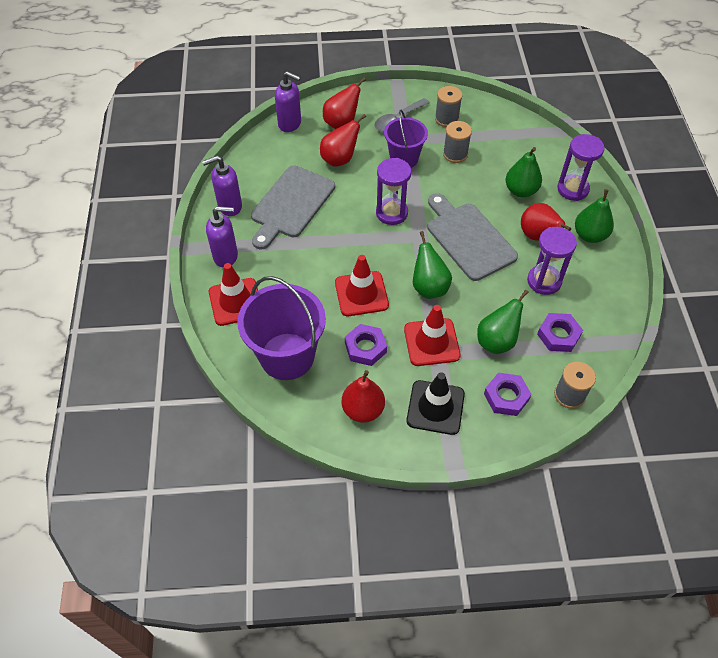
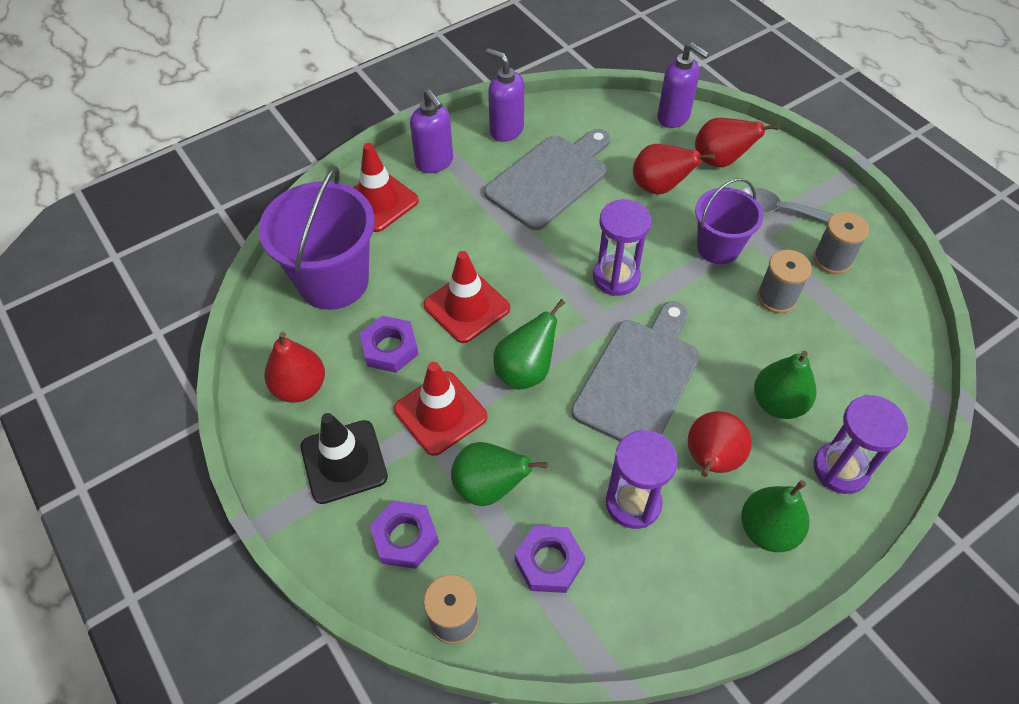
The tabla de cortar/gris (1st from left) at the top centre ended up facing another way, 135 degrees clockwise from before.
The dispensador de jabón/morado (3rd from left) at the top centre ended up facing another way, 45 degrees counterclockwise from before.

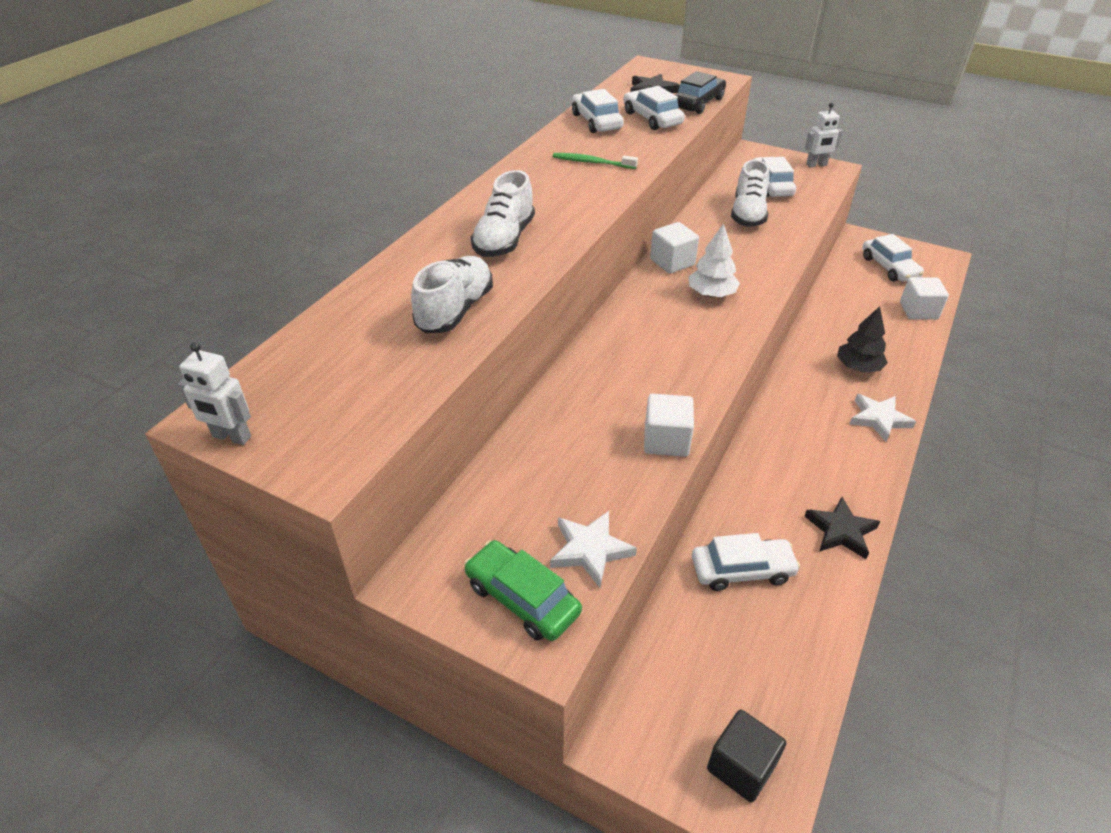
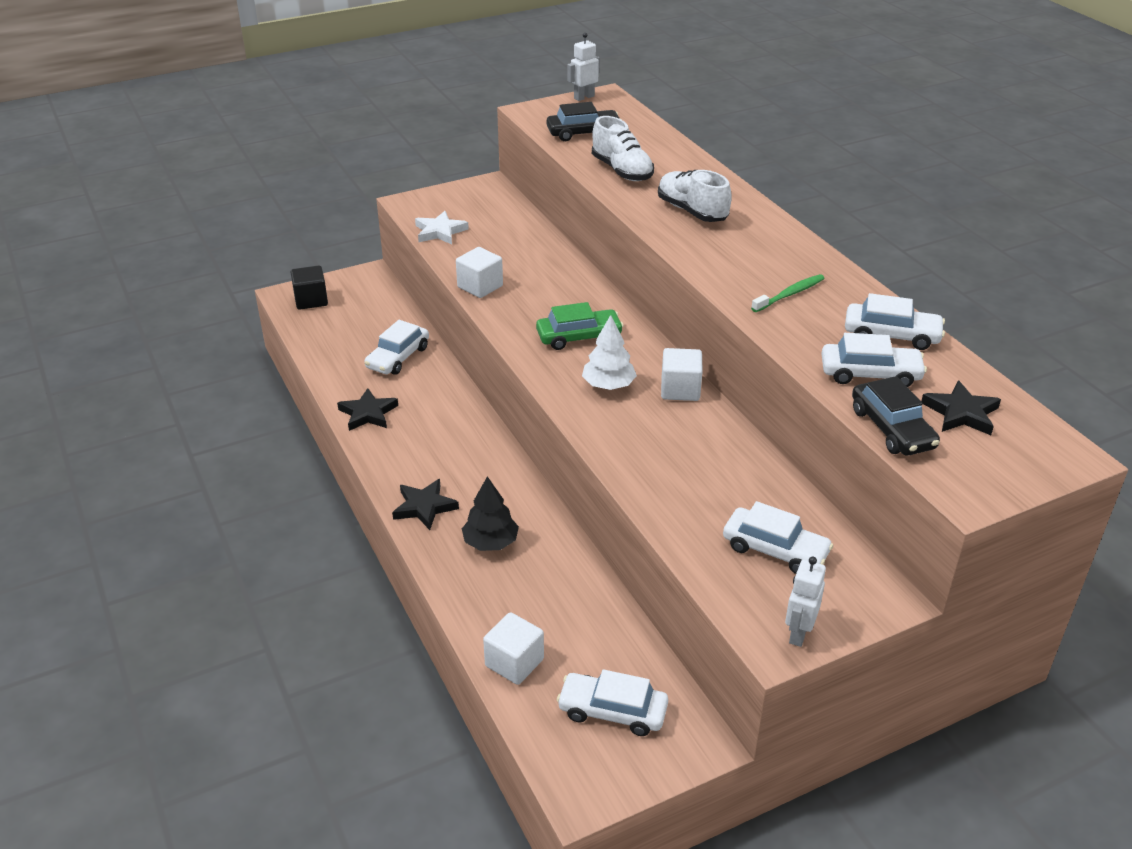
The second view lost the zapato/blanco (3rd from left) at the top right.
The second view gained the coche/negro (1st from left) at the top centre.
The coche/verde ended up elsewhere, having gone from the bottom centre to the centre.
What was the estrella/blanco (2nd from left) at the middle right turned into the estrella/negro (2nd from left) at the centre.

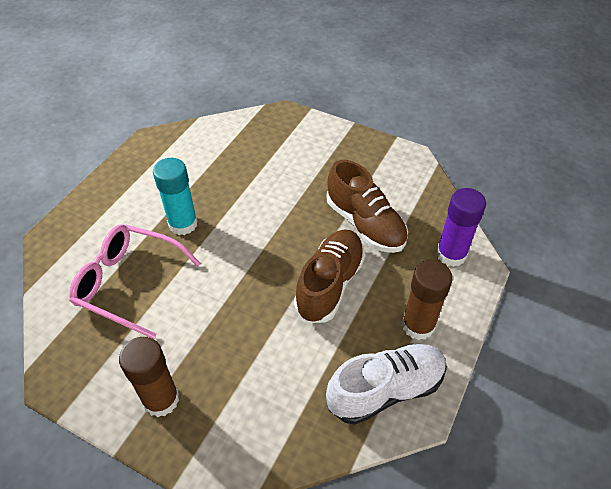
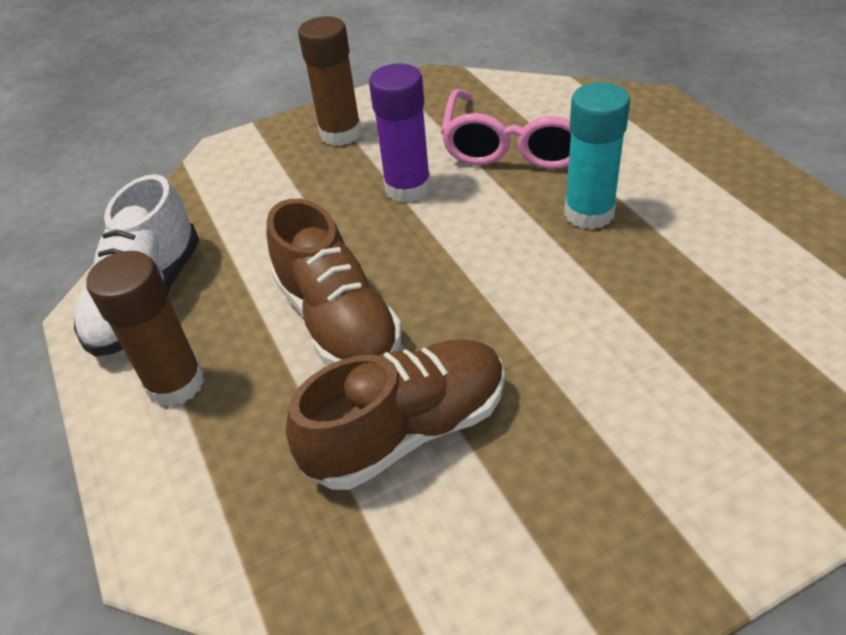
The barra de pegamento/morado ended up elsewhere, having gone from the middle right to the top centre.
The gafas/rosa at the middle left ended up facing another way, 135 degrees clockwise from before.
The zapato/marrón (2nd from left) at the centre ended up facing another way, 150 degrees clockwise from before.

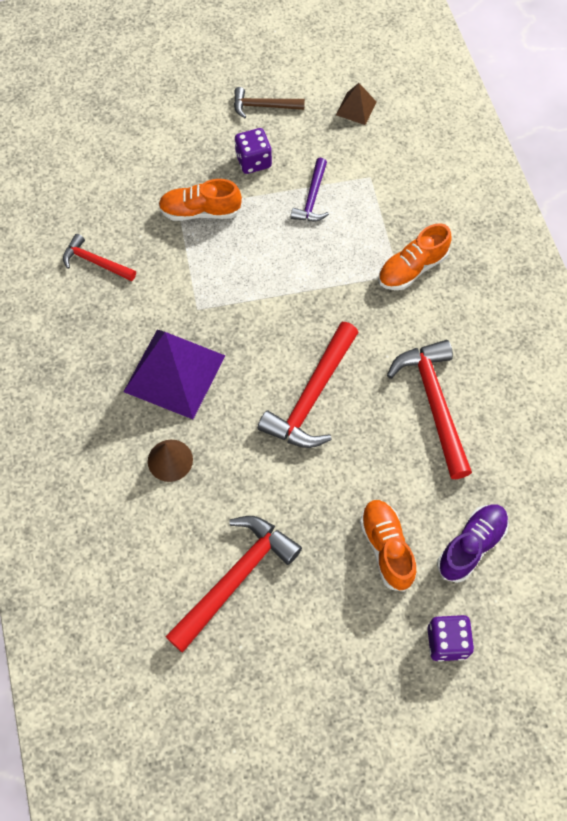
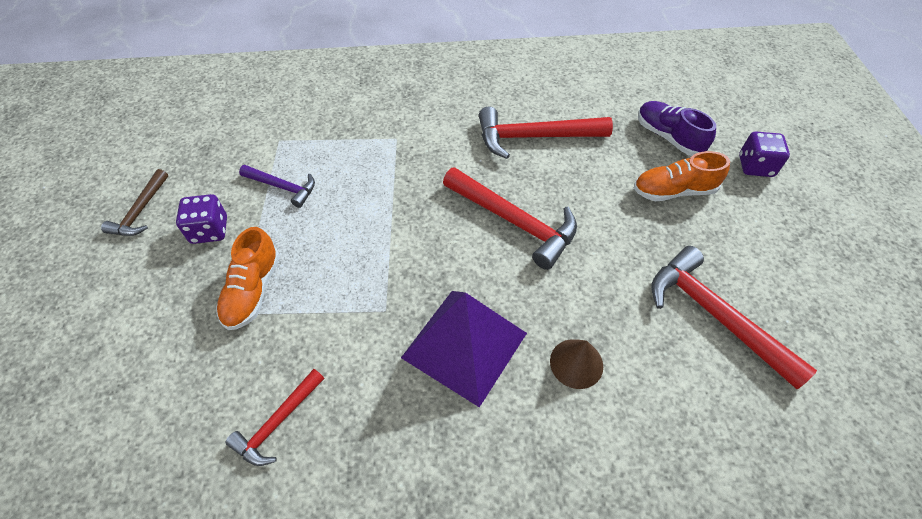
The second view lost the pirámide/marrón at the top centre.
The second view lost the zapato/naranja (3rd from left) at the top right.

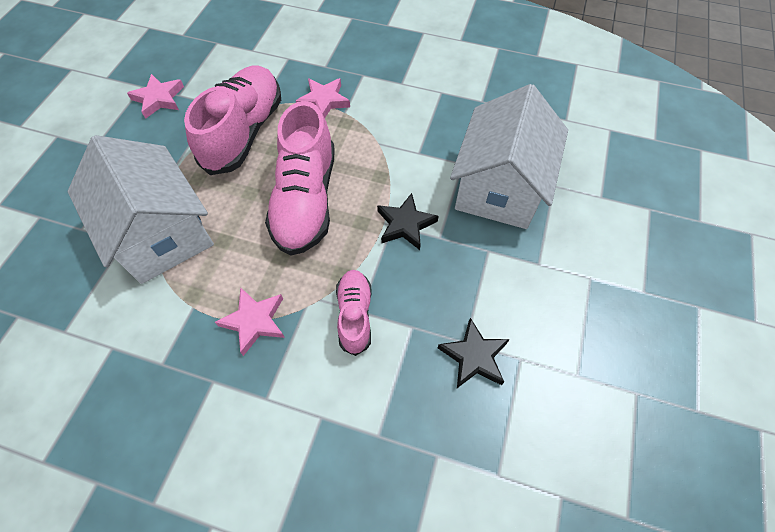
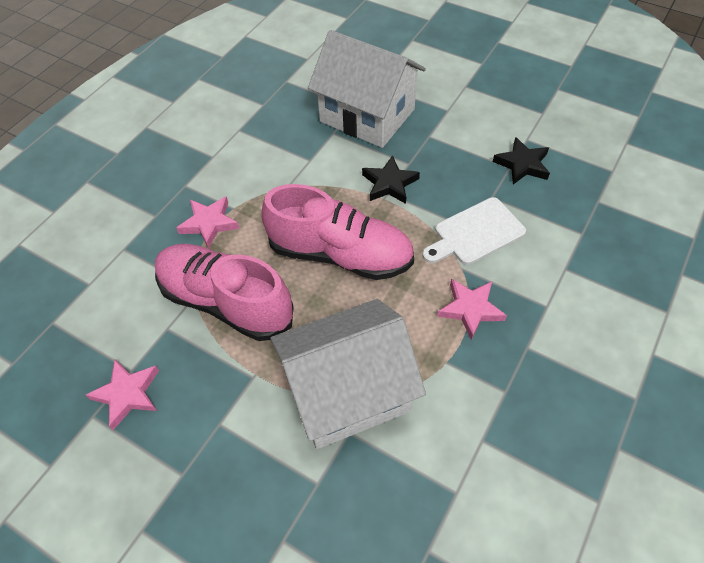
Where the zapato/rosa (3rd from left) stood at the centre, the tabla de cortar/blanco came to stand at the middle right.

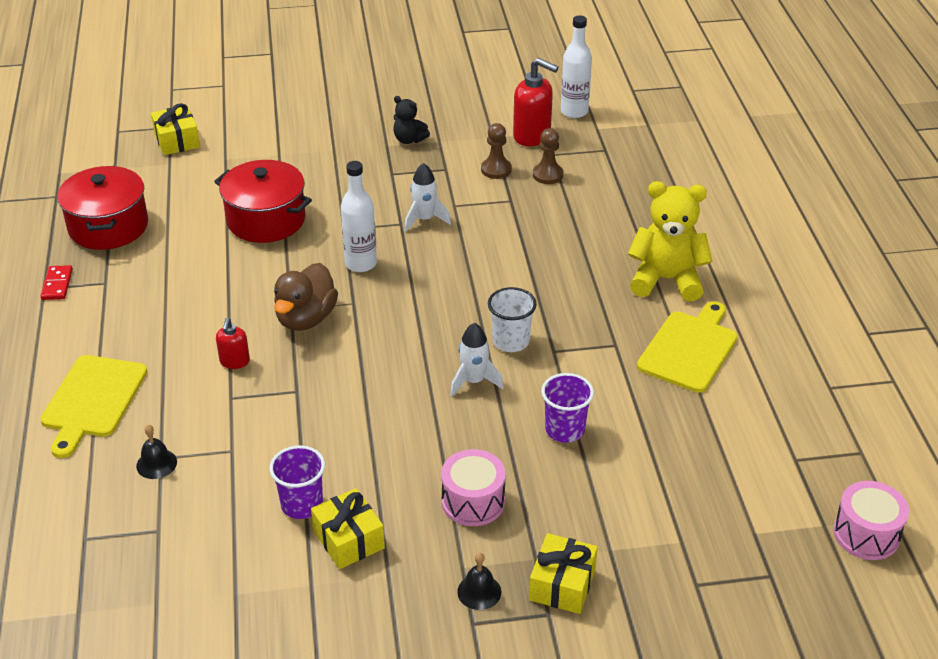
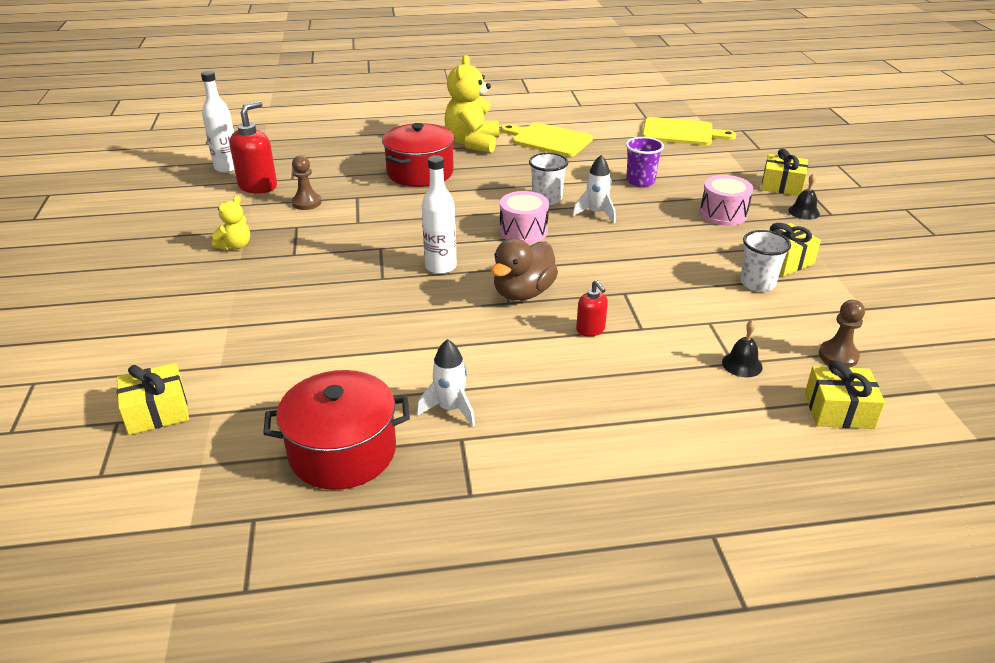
The second view lost the ficha de dominó/rojo at the middle left.
The second view gained the regalo/amarillo (4th from left) at the middle right.
The tabla de cortar/amarillo (1st from left in the first image) ended up elsewhere, having gone from the middle left to the top right.
The olla/rojo (2nd from left) ended up elsewhere, having gone from the top left to the top centre.
The cohete/blanco (1st from left) ended up elsewhere, having gone from the top centre to the centre.
The peón/marrón (2nd from left) ended up elsewhere, having gone from the top centre to the middle right.
The tambor/rosa (2nd from left in the first image) ended up elsewhere, having gone from the bottom right to the top centre.
What was the vaso/morado (1st from left) at the bottom left turned into the vaso/blanco (2nd from left) at the middle right.
What was the osito/negro at the top centre turned into the osito/amarillo (1st from left) at the middle left.
The dispensador de jabón/rojo (1st from left in the first image) at the middle left ended up facing another way, 60 degrees clockwise from before.
The pato/marrón at the middle left ended up facing another way, 105 degrees clockwise from before.

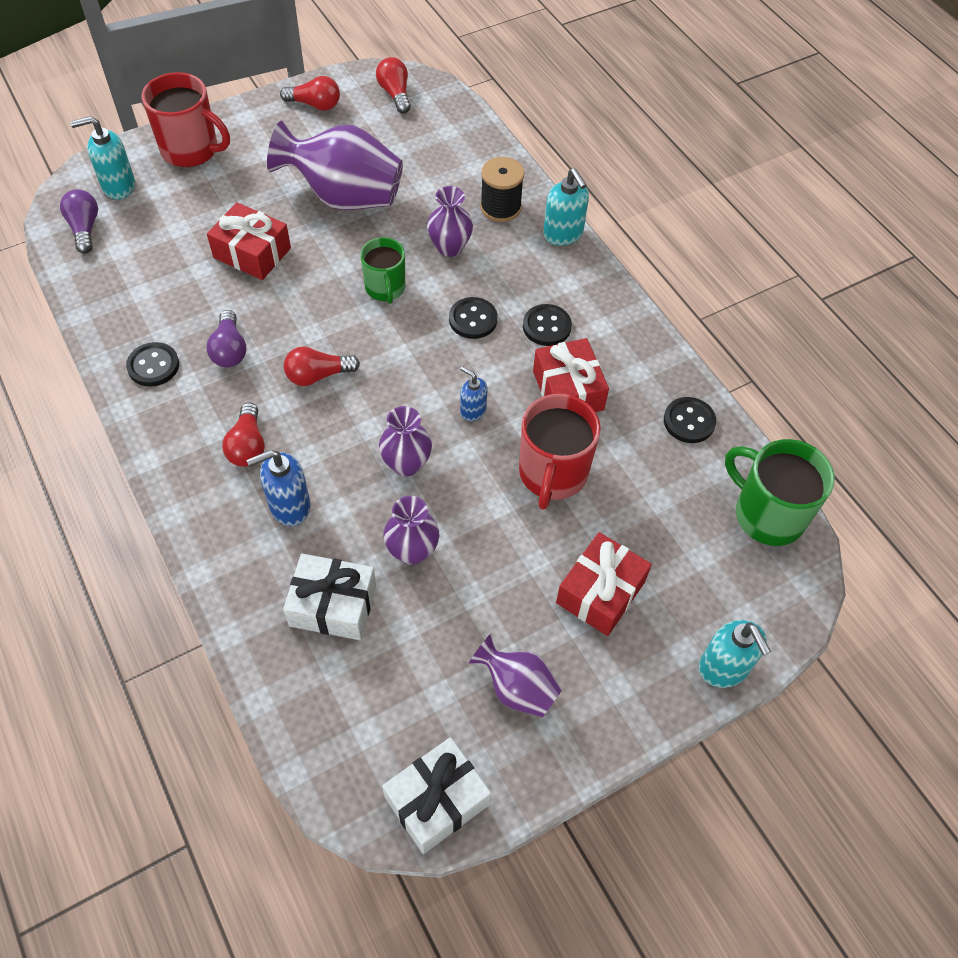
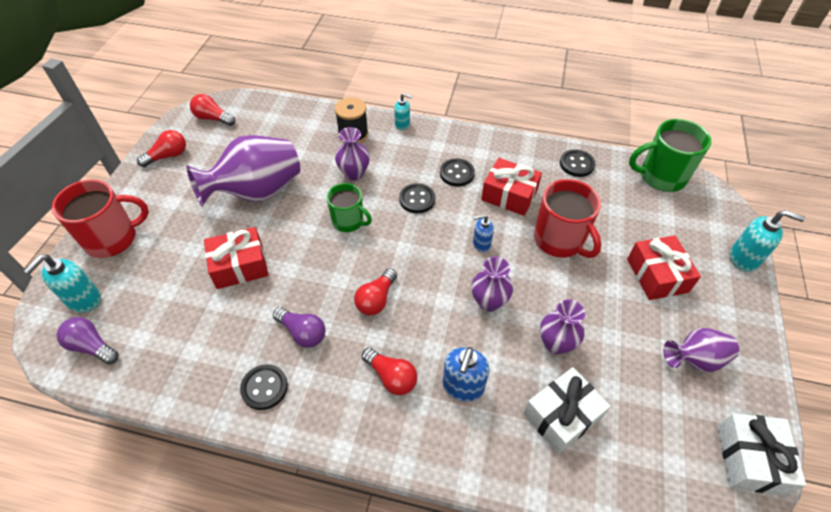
The size of the dispensador de jabón/turquesa (2nd from left) at the top centre changed by a factor of 0.62.

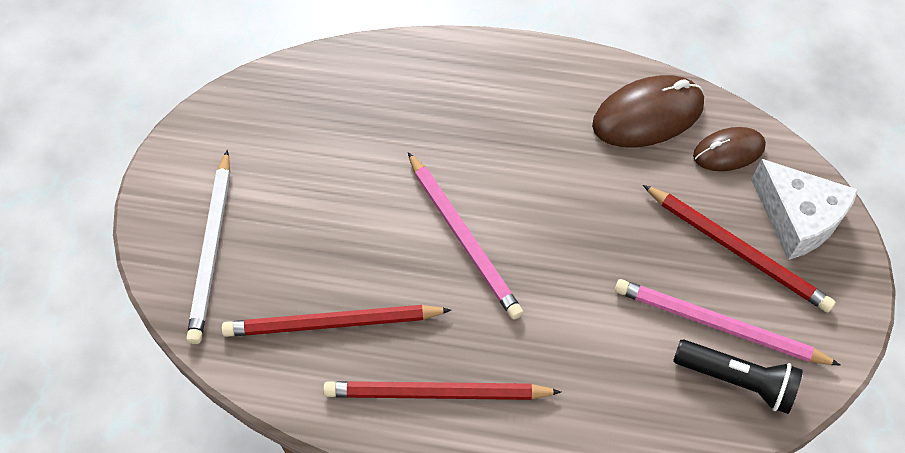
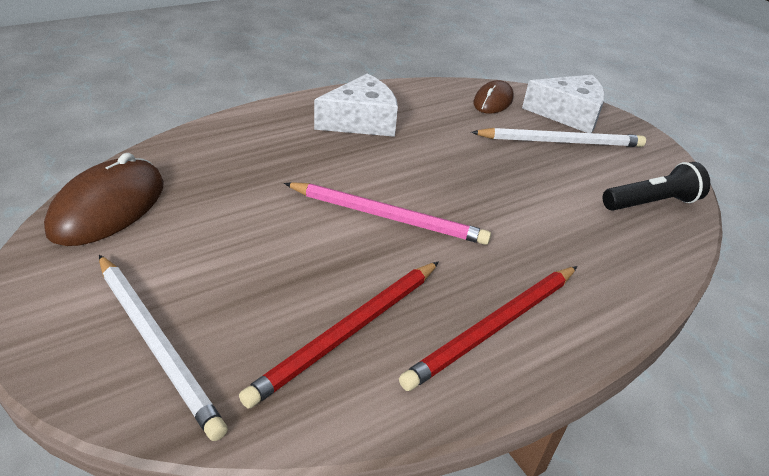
The second view lost the lápiz/rosa (2nd from left) at the bottom right.
The second view gained the queso/blanco (1st from left) at the top centre.
The ratón/marrón (1st from left) ended up elsewhere, having gone from the top right to the middle left.
What was the lápiz/rojo (3rd from left) at the middle right turned into the lápiz/blanco (2nd from left) at the top right.

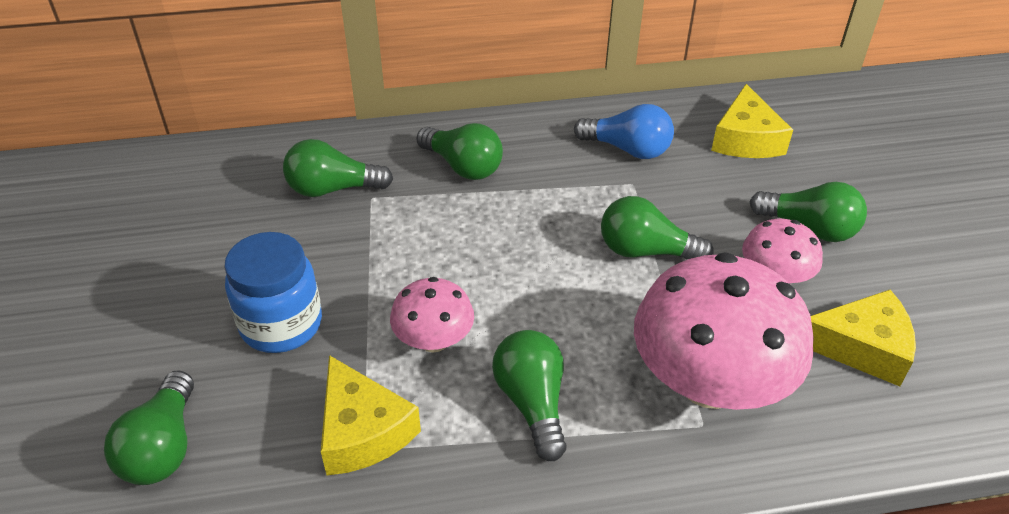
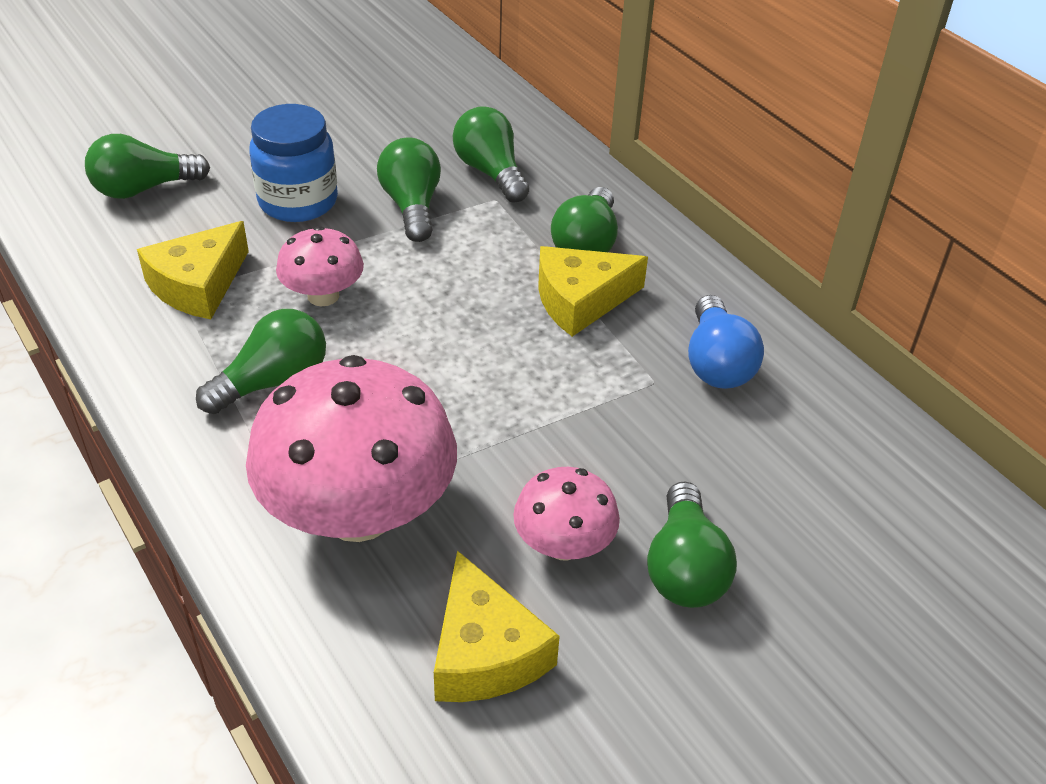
The bombilla/verde (5th from left in the first image) ended up elsewhere, having gone from the centre to the top centre.
The queso/amarillo (2nd from left in the first image) ended up elsewhere, having gone from the top right to the centre.

